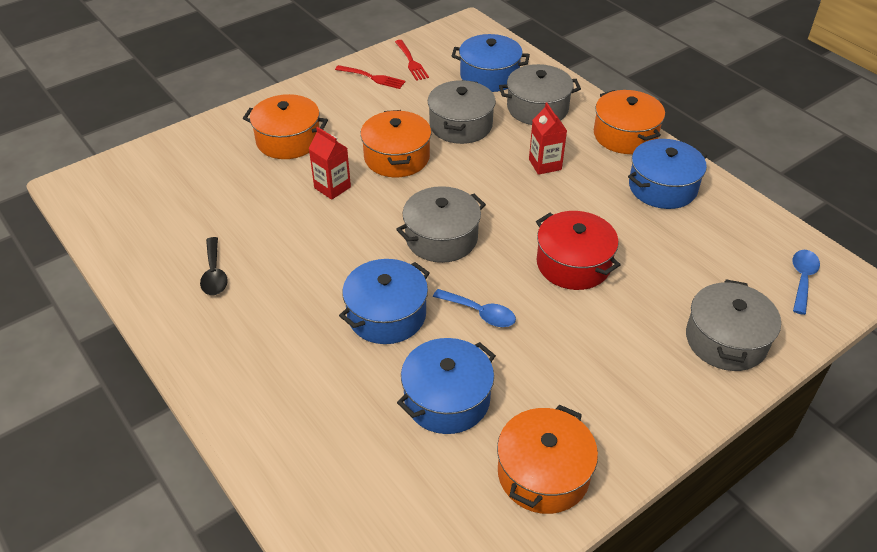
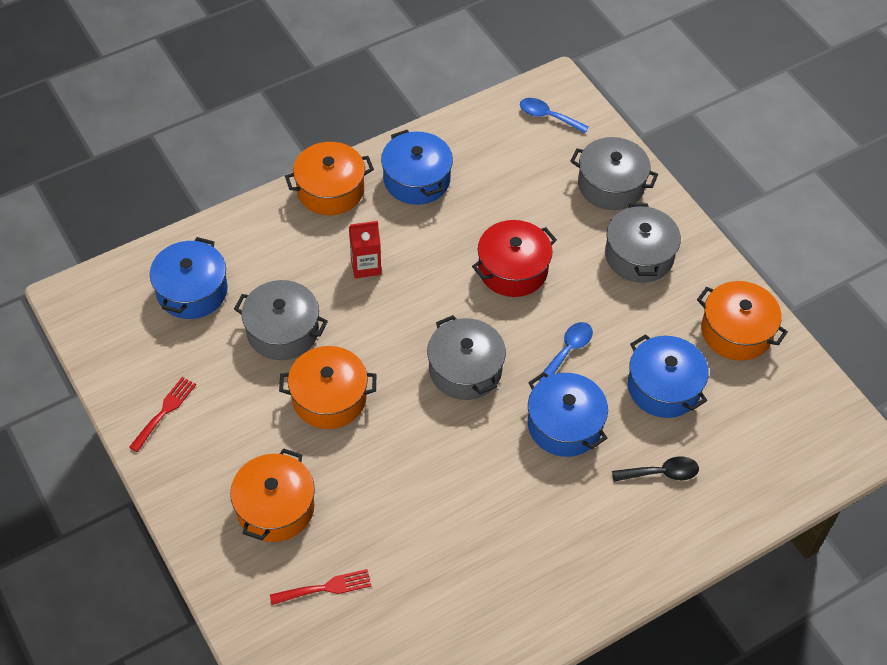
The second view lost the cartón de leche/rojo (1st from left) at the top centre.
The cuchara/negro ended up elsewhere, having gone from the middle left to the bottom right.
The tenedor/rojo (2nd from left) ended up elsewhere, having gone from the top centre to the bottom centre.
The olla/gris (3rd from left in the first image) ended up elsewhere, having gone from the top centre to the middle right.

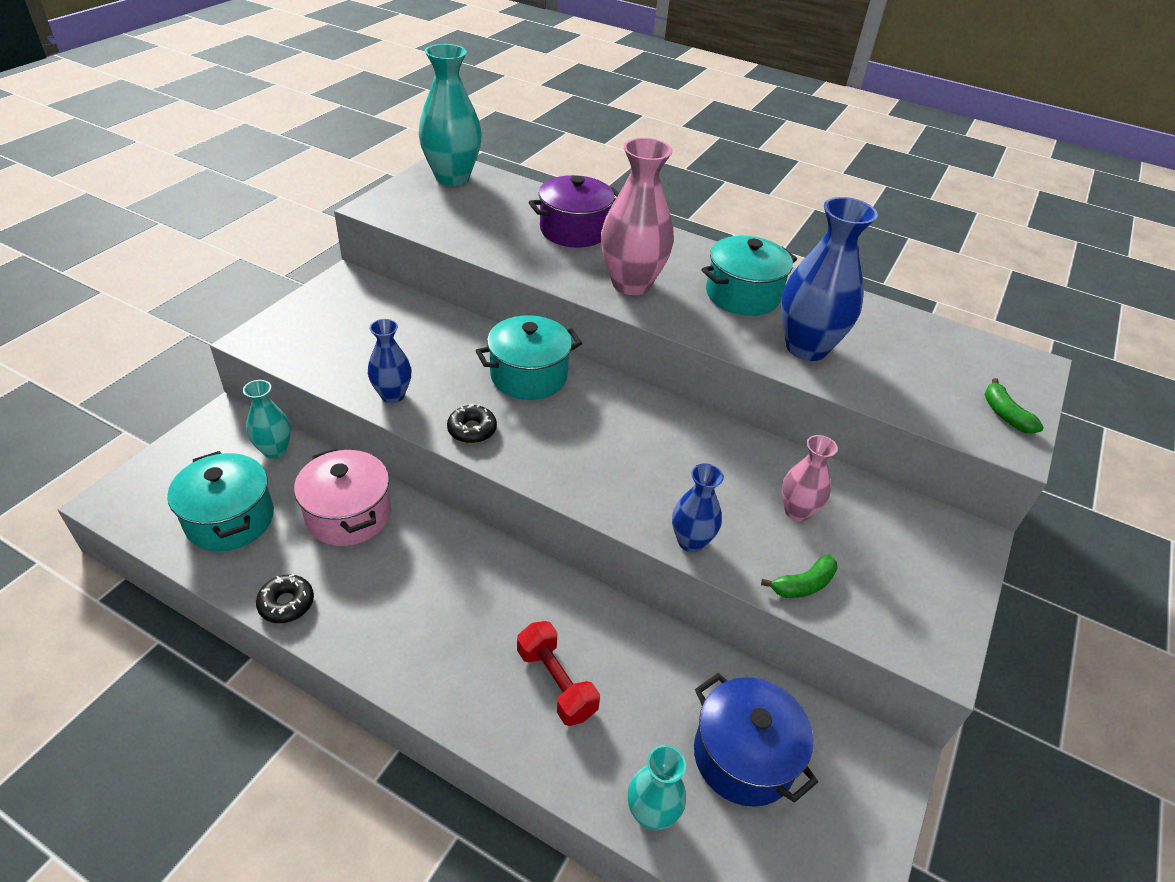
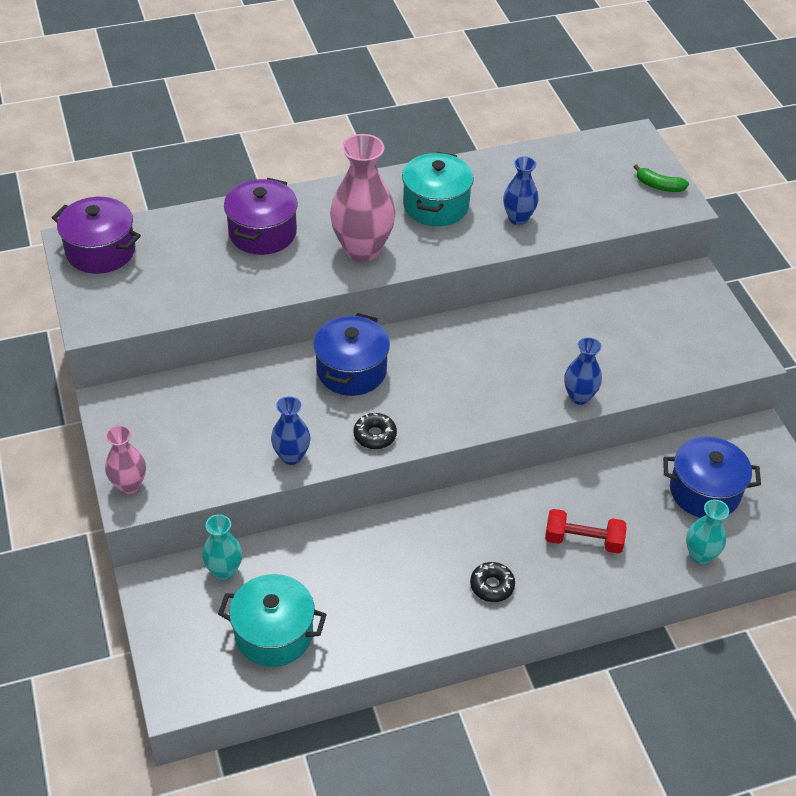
The second view lost the olla/rosa at the middle left.
The second view lost the plátano/verde (1st from left) at the middle right.
The rosquilla/negro (1st from left in the first image) ended up elsewhere, having gone from the bottom left to the bottom centre.
The florero/rosa (2nd from left in the first image) ended up elsewhere, having gone from the middle right to the middle left.
Where the florero/turquesa (2nd from left) stood at the top centre, the olla/morado (1st from left) came to stand at the top left.
What was the olla/turquesa (2nd from left) at the centre turned into the olla/azul (1st from left) at the centre.
The size of the florero/azul (3rd from left in the first image) at the top right changed by a factor of 0.56.

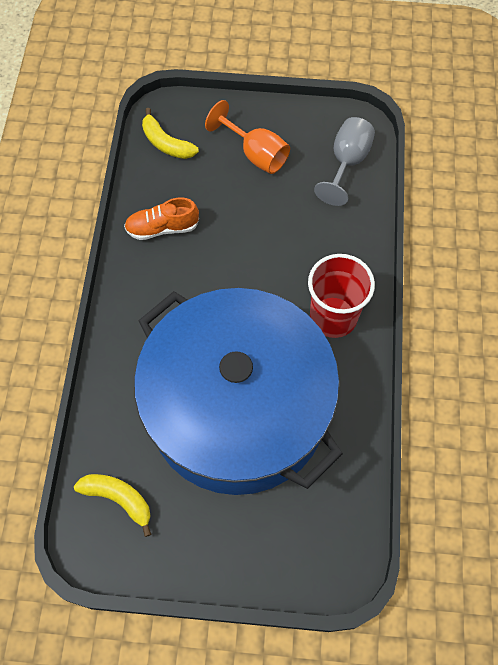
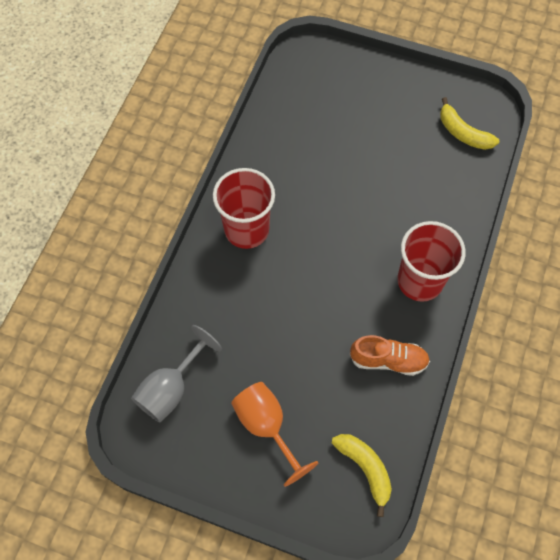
The second view lost the olla/azul at the centre.
The second view gained the vaso/rojo (2nd from left) at the middle right.

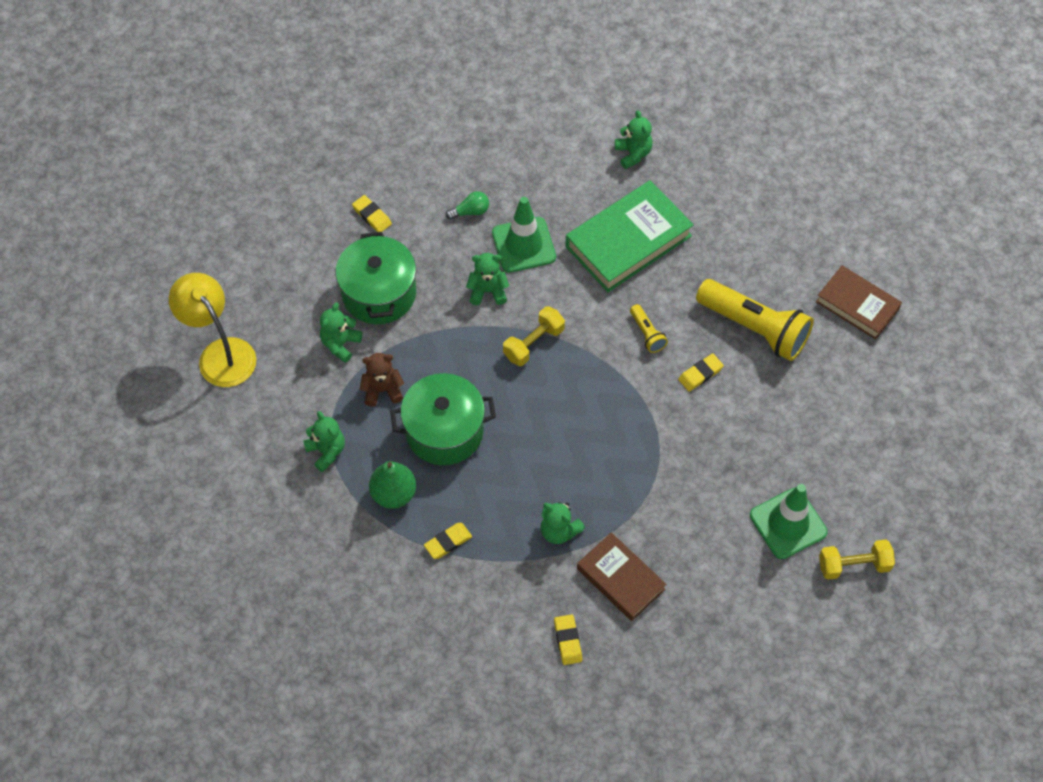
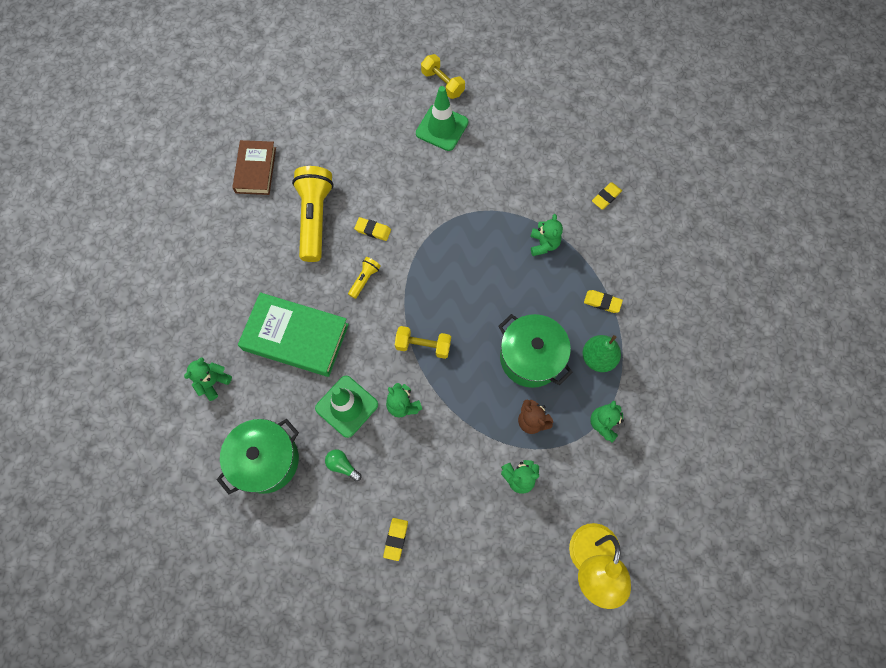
The second view lost the libro/marrón (1st from left) at the bottom centre.
The olla/verde (1st from left) ended up elsewhere, having gone from the centre to the bottom left.

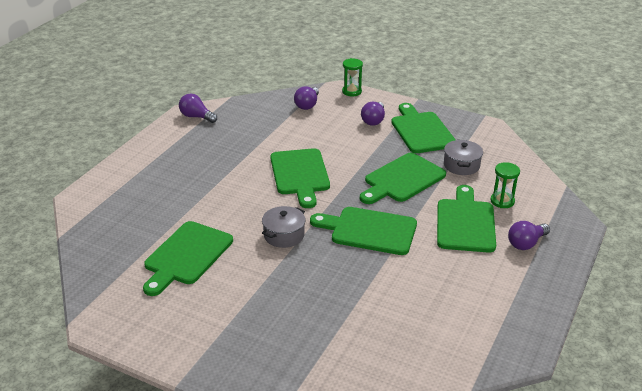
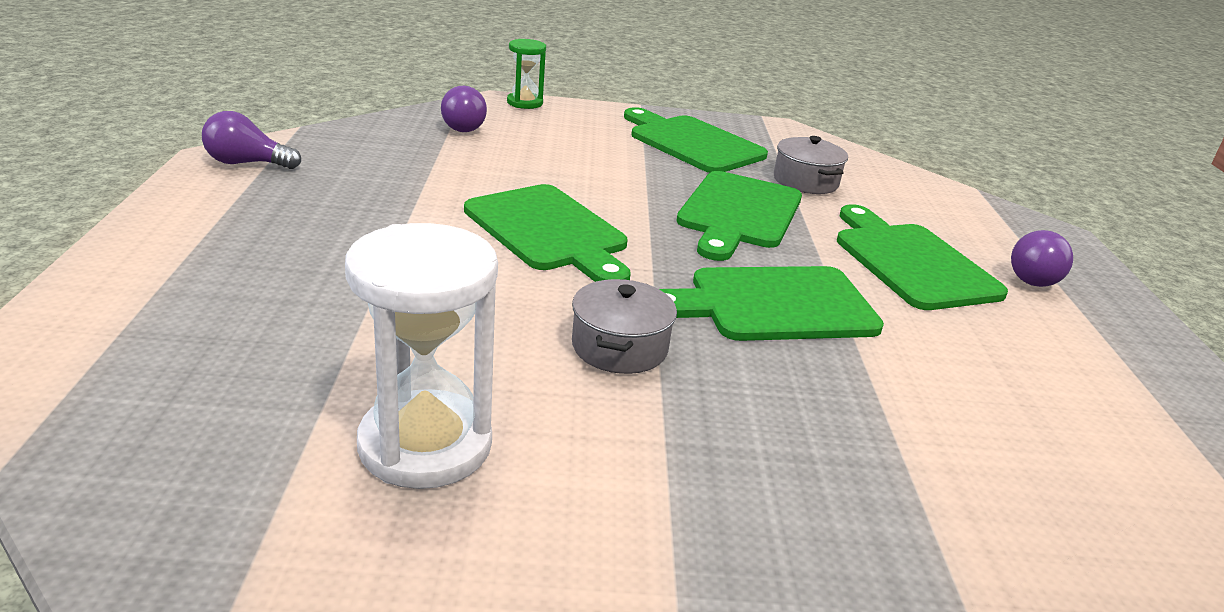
The second view lost the bombilla/morado (3rd from left) at the top centre.
The second view lost the reloj de arena/verde (2nd from left) at the middle right.
Where the tabla de cortar/verde (1st from left) stood at the middle left, the reloj de arena/blanco came to stand at the centre.

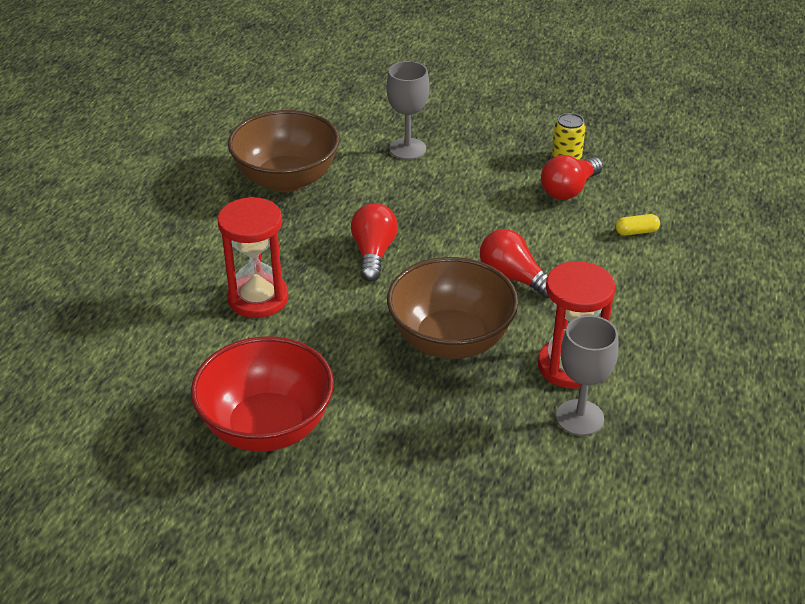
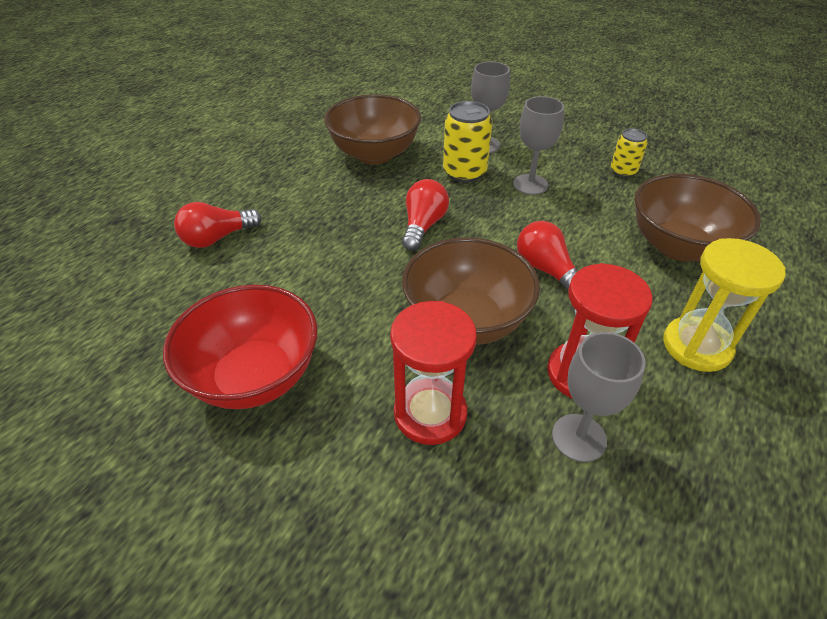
The second view gained the lata/amarillo (1st from left) at the top centre.
The second view gained the copa/gris (2nd from left) at the top centre.
The second view gained the reloj de arena/amarillo at the middle right.
The reloj de arena/rojo (1st from left) ended up elsewhere, having gone from the middle left to the centre.
The bombilla/rojo (3rd from left in the first image) ended up elsewhere, having gone from the top right to the middle left.
Where the cápsula/amarillo stood at the middle right, the cuenco/marrón (3rd from left) came to stand at the middle right.

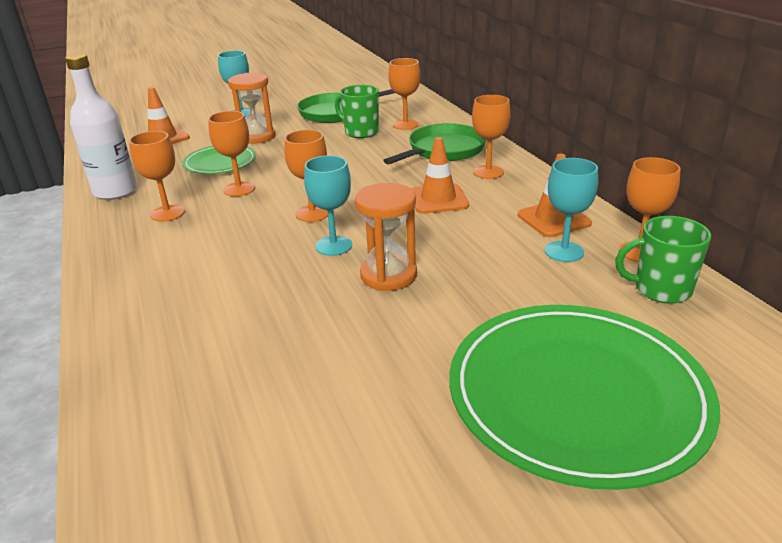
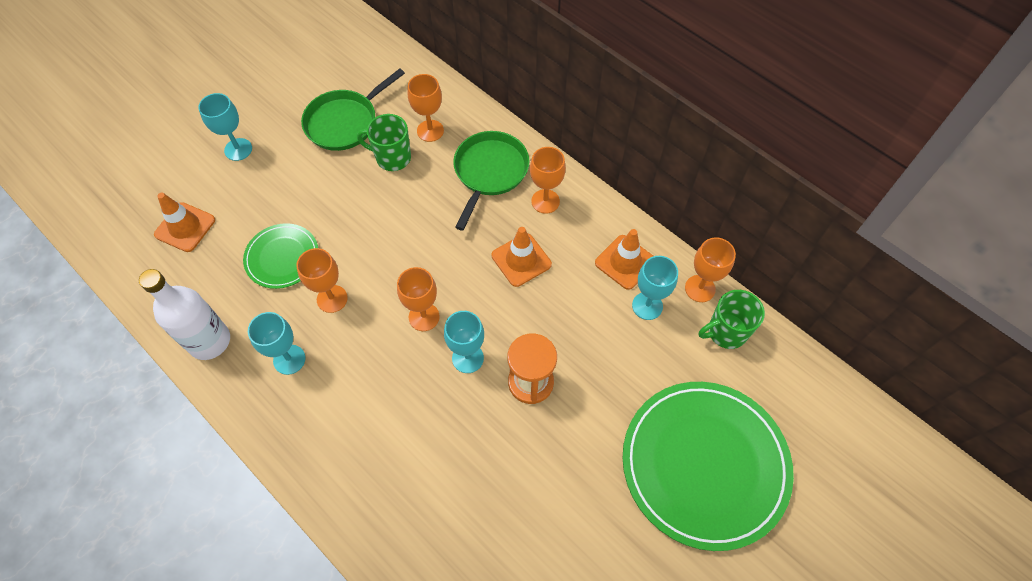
The second view lost the reloj de arena/naranja (1st from left) at the top left.
What was the copa/naranja (1st from left) at the top left turned into the copa/turquesa (2nd from left) at the middle left.

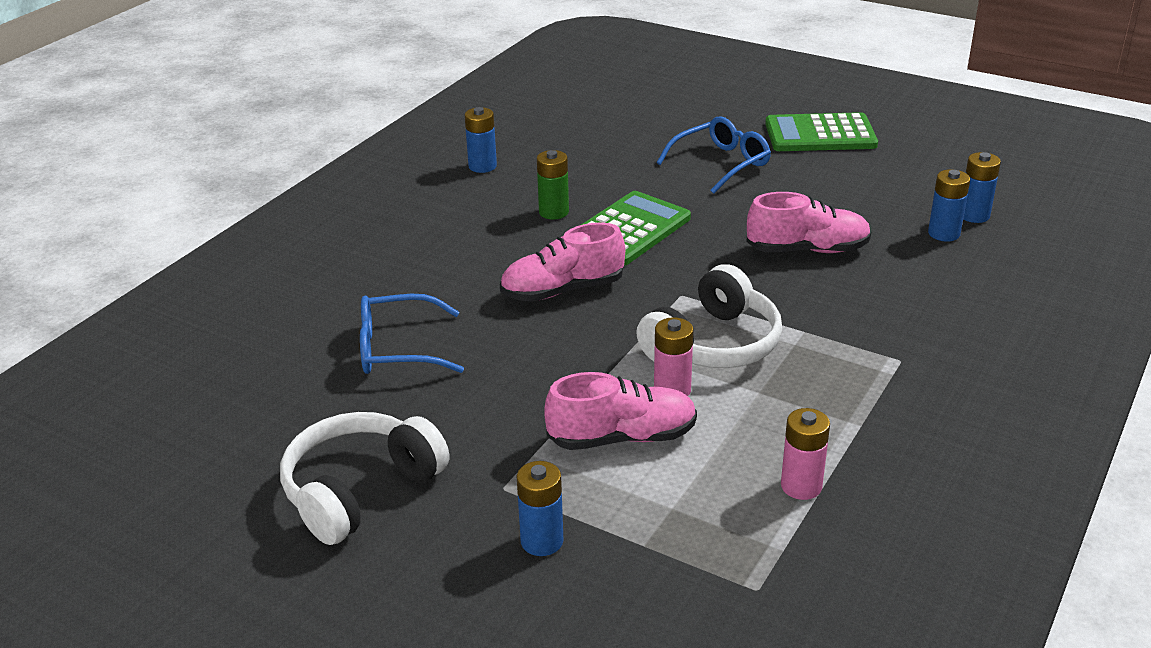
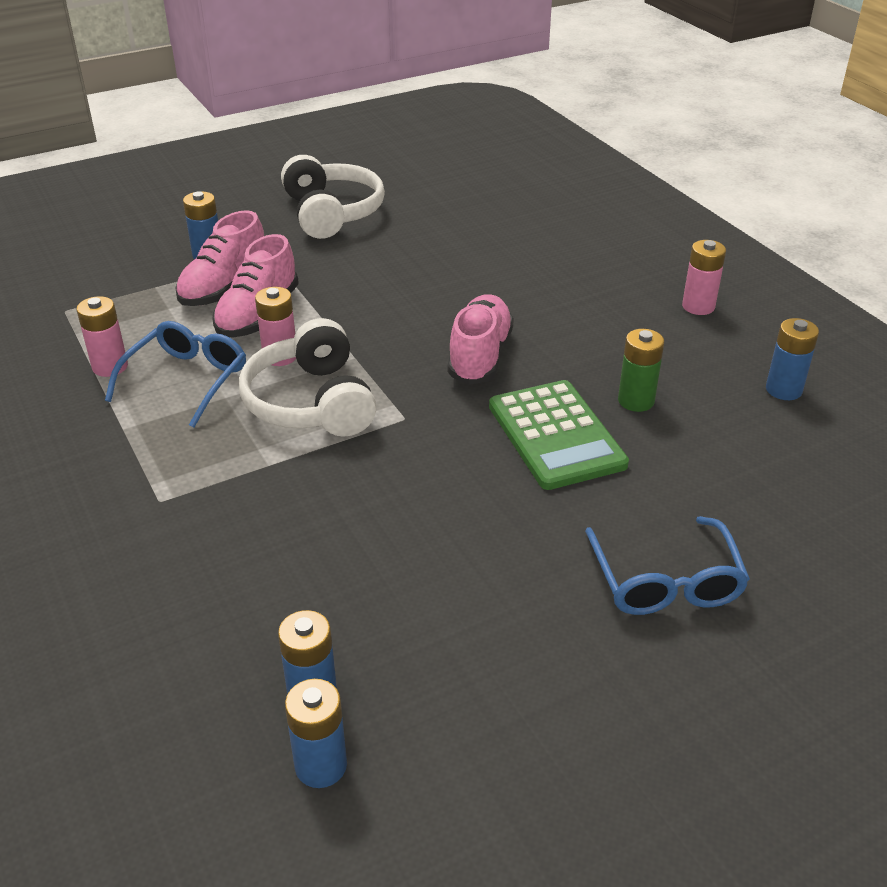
The second view lost the calculadora/verde (2nd from left) at the top right.
The second view gained the pila/rosa (3rd from left) at the top right.
The gafas/azul (1st from left) ended up elsewhere, having gone from the centre to the middle left.
The zapato/rosa (3rd from left in the first image) ended up elsewhere, having gone from the middle right to the top left.

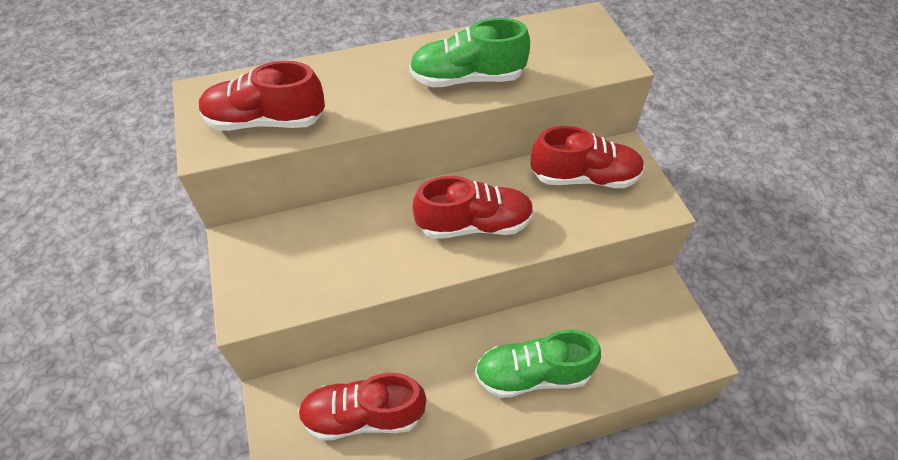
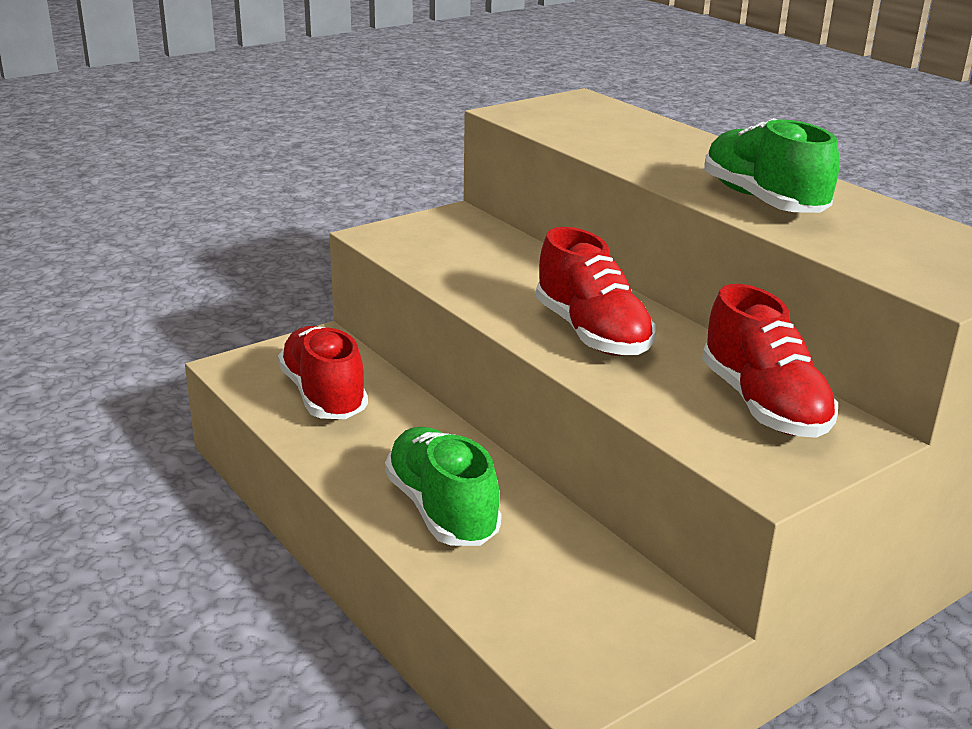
The second view lost the zapato/rojo (1st from left) at the top left.

